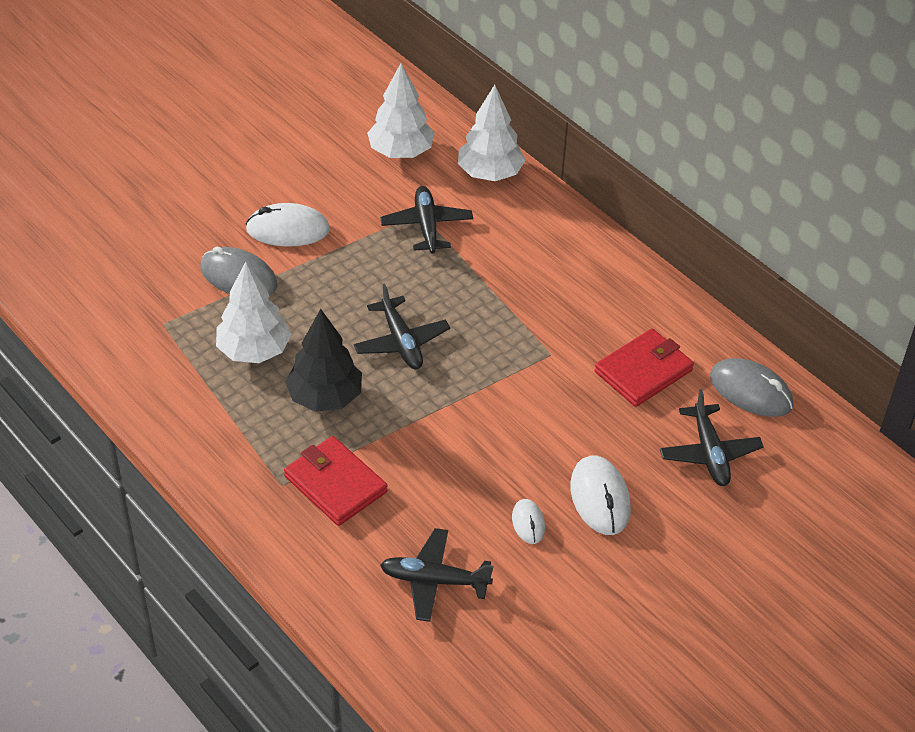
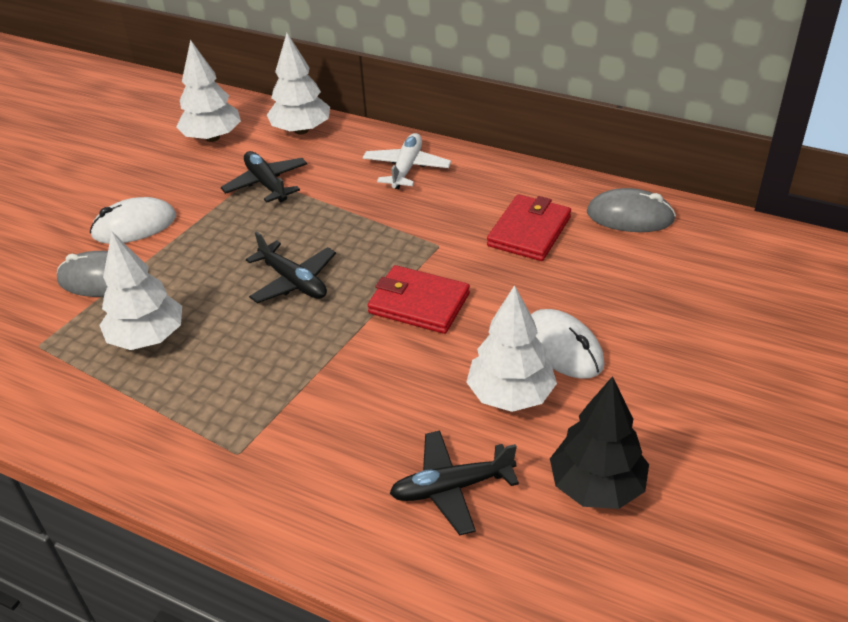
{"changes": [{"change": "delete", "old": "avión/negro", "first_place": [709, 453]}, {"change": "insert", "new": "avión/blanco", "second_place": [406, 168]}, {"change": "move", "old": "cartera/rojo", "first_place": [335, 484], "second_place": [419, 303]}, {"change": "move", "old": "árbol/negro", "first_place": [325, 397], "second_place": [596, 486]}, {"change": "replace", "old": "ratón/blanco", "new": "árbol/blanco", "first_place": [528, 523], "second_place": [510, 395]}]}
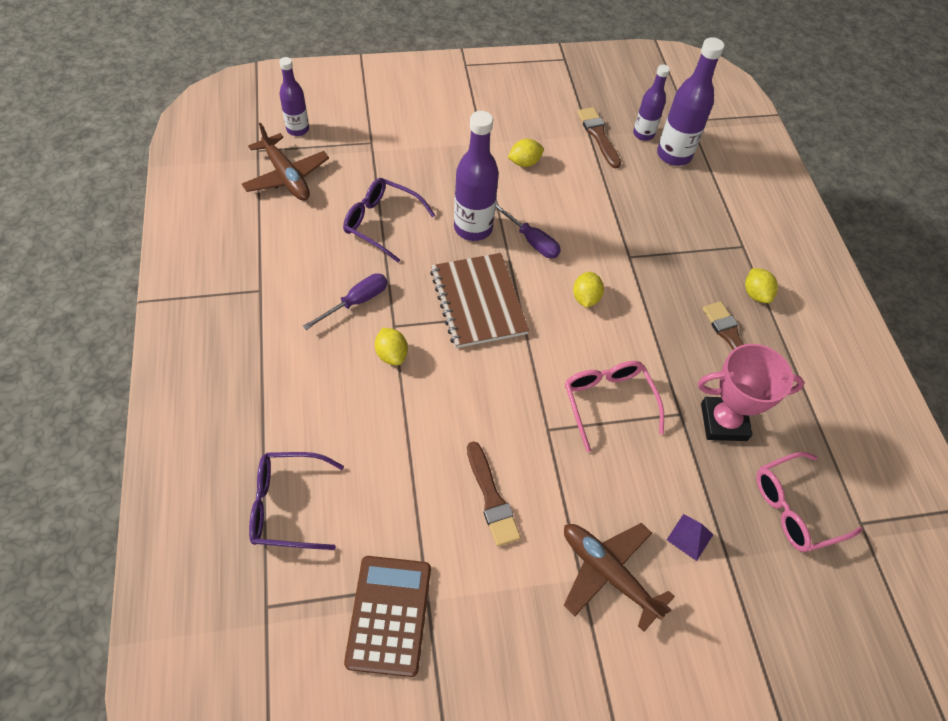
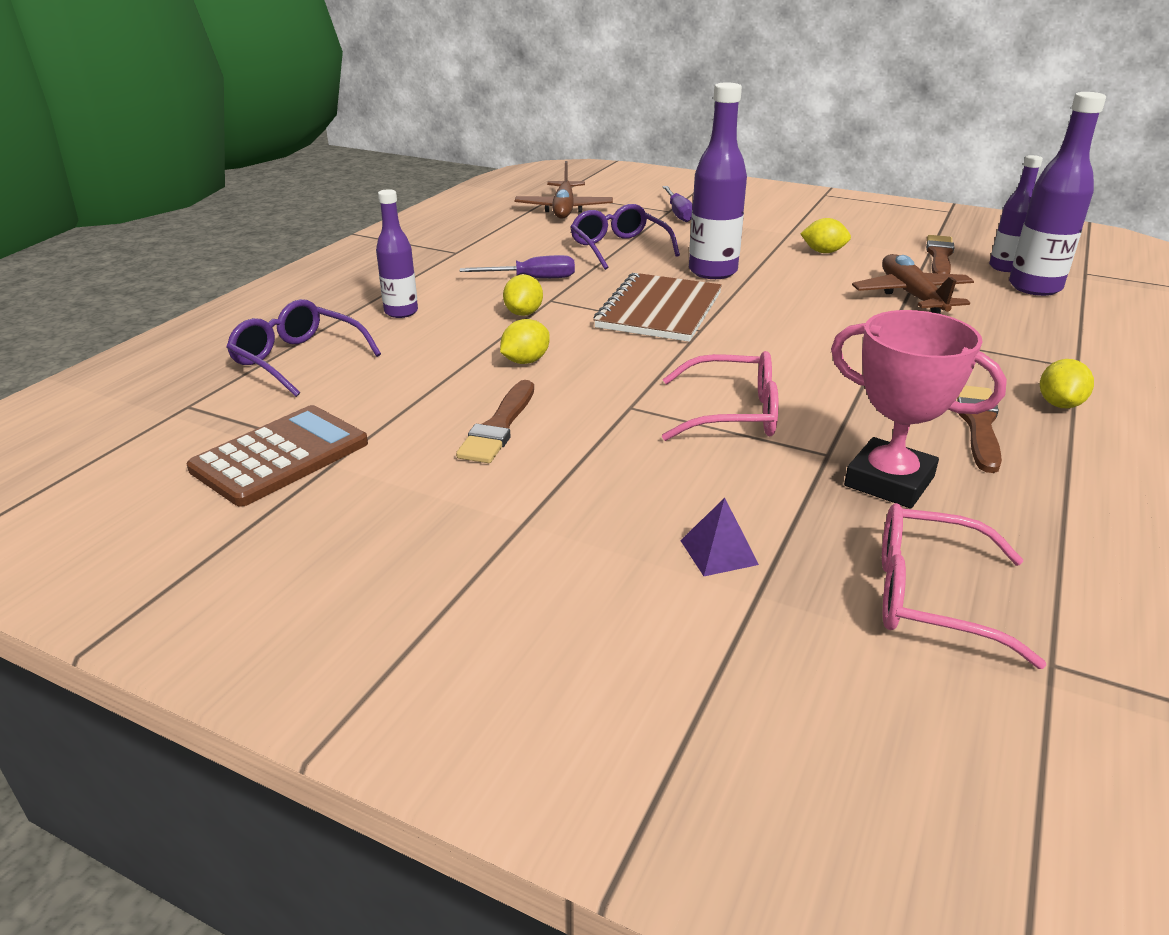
{"changes": [{"change": "move", "old": "botella/morado", "first_place": [297, 129], "second_place": [401, 312]}, {"change": "move", "old": "destornillador/morado", "first_place": [531, 240], "second_place": [678, 213]}, {"change": "move", "old": "avión/marrón", "first_place": [607, 573], "second_place": [911, 296]}, {"change": "move", "old": "limón/amarillo", "first_place": [585, 298], "second_place": [525, 361]}, {"change": "rotate", "old": "gafas/rosa", "first_place": [608, 402], "second_place": [733, 413], "degrees": 75}]}
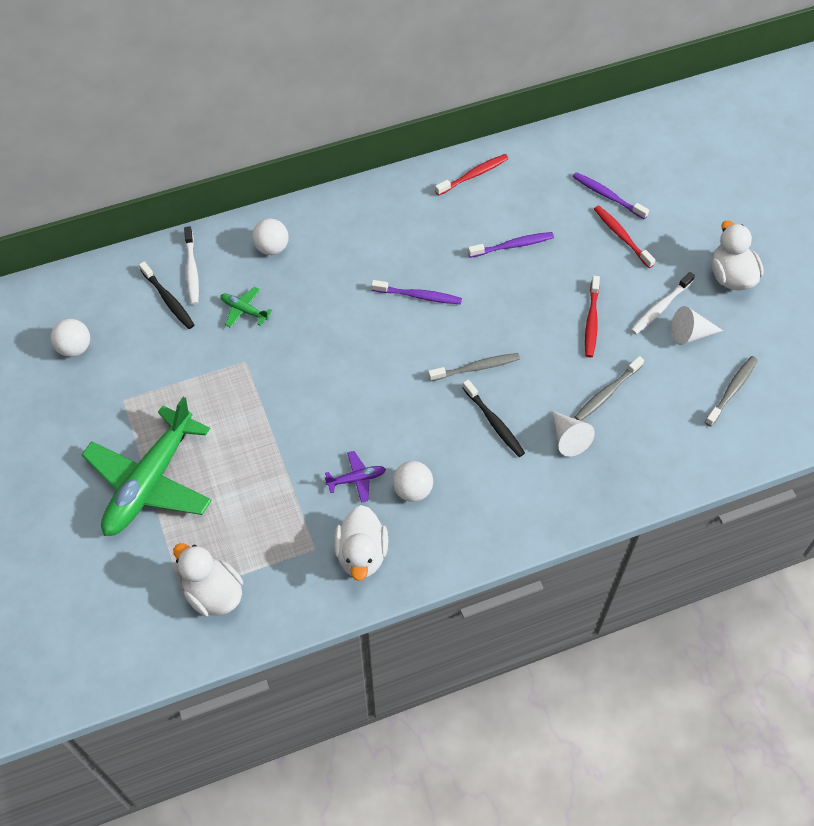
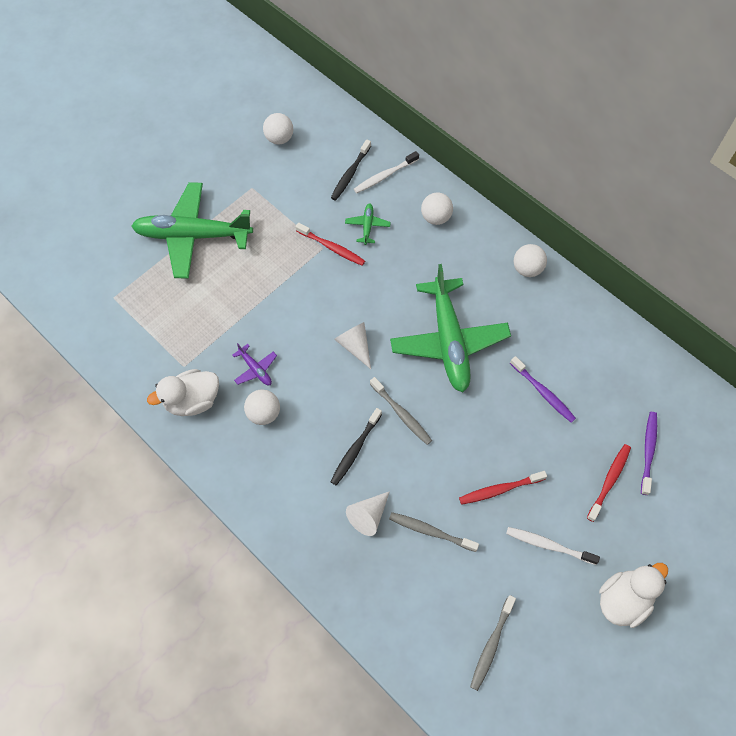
{"changes": [{"change": "delete", "old": "pato/blanco", "first_place": [213, 593]}, {"change": "insert", "new": "pelota/blanco", "second_place": [527, 269]}, {"change": "move", "old": "cepillo de dientes/rojo", "first_place": [473, 175], "second_place": [332, 247]}, {"change": "move", "old": "cono/blanco", "first_place": [690, 334], "second_place": [355, 346]}, {"change": "replace", "old": "cepillo de dientes/morado", "new": "avión/verde", "first_place": [418, 296], "second_place": [449, 341]}, {"change": "rotate", "old": "cepillo de dientes/gris", "first_place": [732, 390], "second_place": [491, 645], "degrees": 105}]}
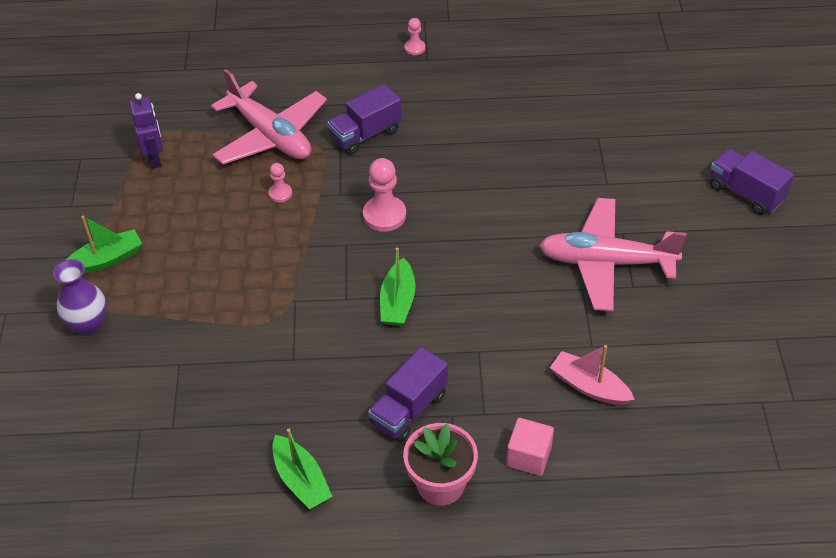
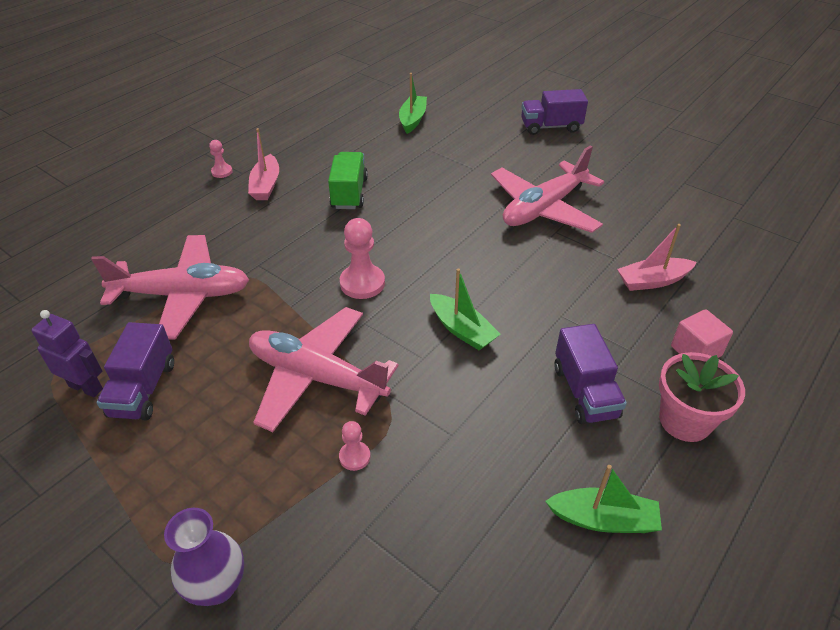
{"changes": [{"change": "insert", "new": "barco/rosa", "second_place": [266, 185]}, {"change": "insert", "new": "avión/rosa", "second_place": [317, 377]}, {"change": "insert", "new": "camión/verde", "second_place": [349, 193]}, {"change": "move", "old": "barco/verde", "first_place": [106, 260], "second_place": [412, 119]}, {"change": "move", "old": "peón/rosa", "first_place": [280, 193], "second_place": [354, 457]}, {"change": "move", "old": "camión/morado", "first_place": [365, 134], "second_place": [143, 389]}]}
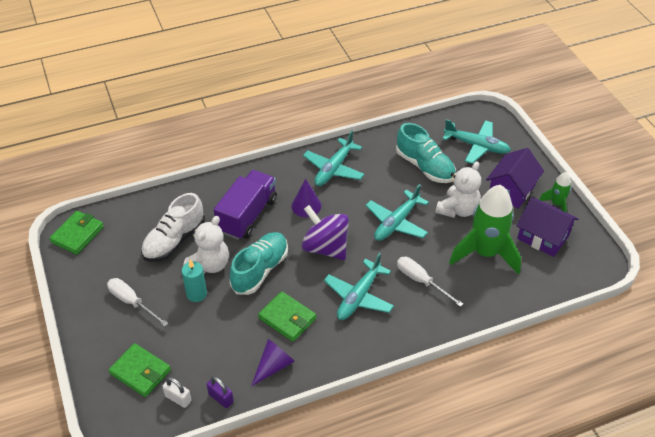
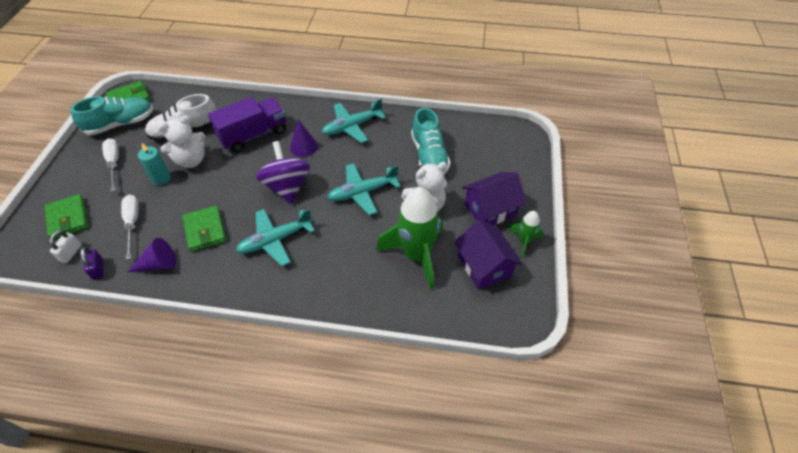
{"changes": [{"change": "delete", "old": "avión/turquesa", "first_place": [477, 146]}, {"change": "move", "old": "zapato/turquesa", "first_place": [260, 270], "second_place": [121, 124]}, {"change": "move", "old": "destornillador/blanco", "first_place": [421, 281], "second_place": [133, 223]}, {"change": "rotate", "old": "candado/blanco", "first_place": [178, 398], "second_place": [71, 253], "degrees": 45}]}
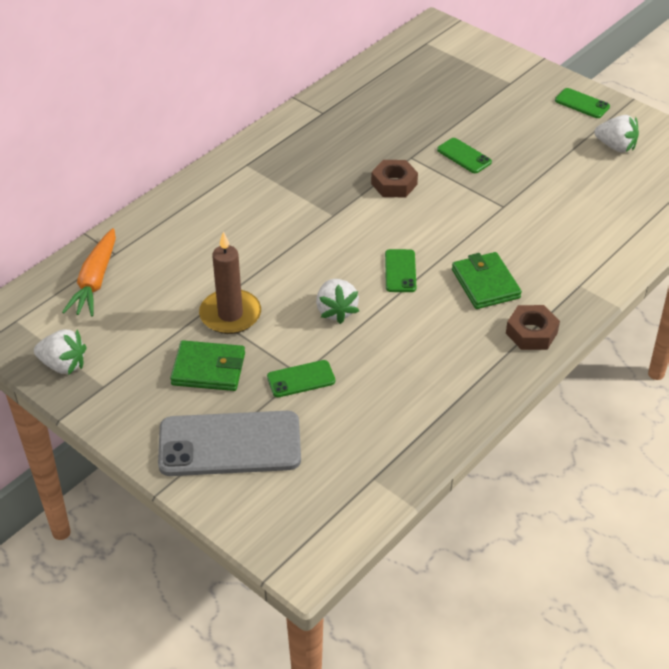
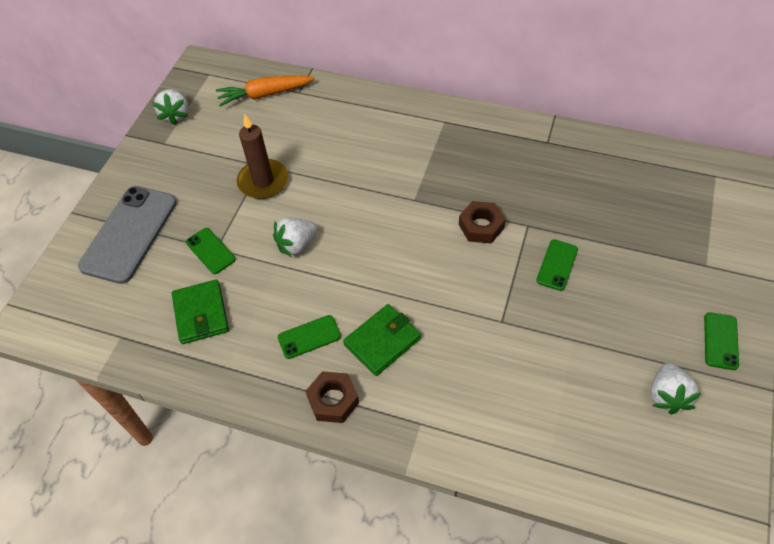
{"changes": [{"change": "move", "old": "cartera/verde", "first_place": [208, 369], "second_place": [201, 314]}, {"change": "move", "old": "móvil/verde", "first_place": [400, 271], "second_place": [309, 337]}, {"change": "rotate", "old": "móvil/gris", "first_place": [229, 444], "second_place": [129, 234], "degrees": 45}]}
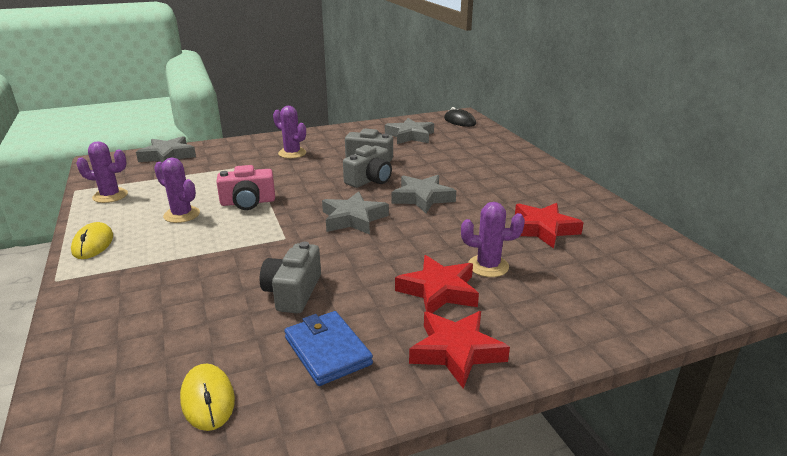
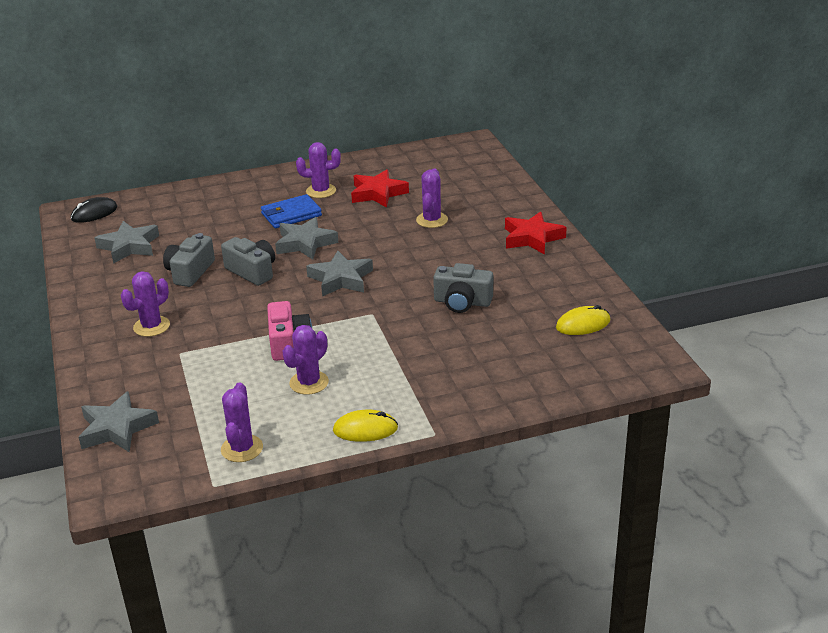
{"changes": [{"change": "delete", "old": "estrella/rojo", "first_place": [439, 291]}, {"change": "insert", "new": "cactus/morado", "second_place": [321, 191]}, {"change": "move", "old": "cartera/azul", "first_place": [327, 351], "second_place": [291, 215]}]}
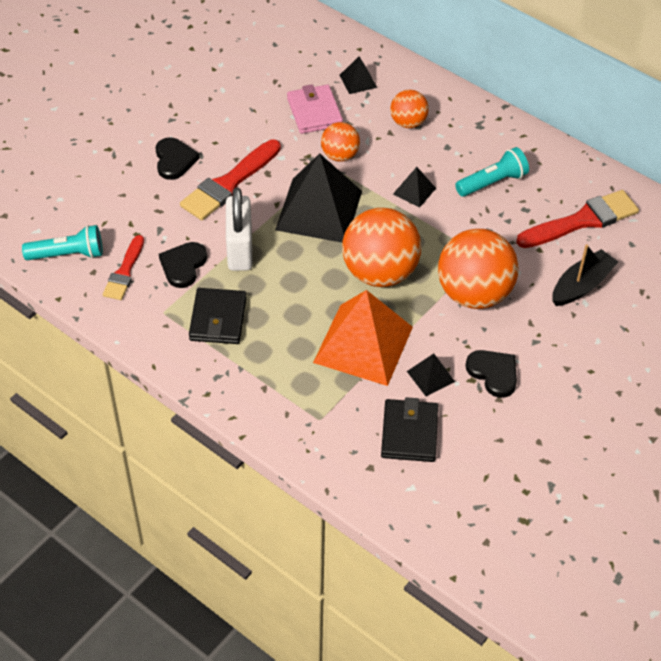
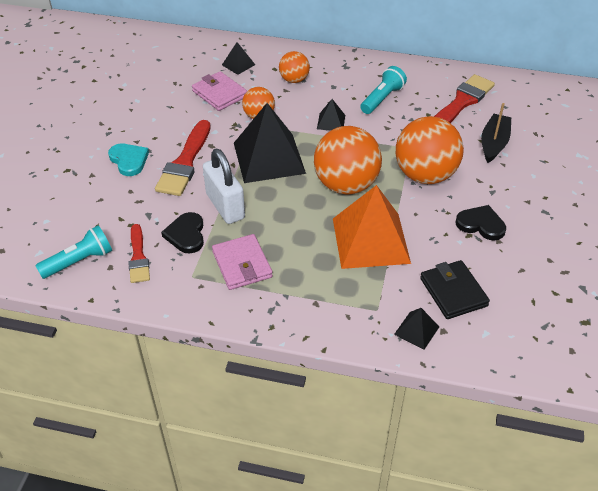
{"changes": [{"change": "move", "old": "pirámide/negro", "first_place": [430, 376], "second_place": [416, 330]}, {"change": "recolor", "old": "corazón/negro", "new": "corazón/turquesa", "first_place": [174, 160], "second_place": [129, 160]}, {"change": "recolor", "old": "cartera/negro", "new": "cartera/rosa", "first_place": [218, 319], "second_place": [242, 264]}]}
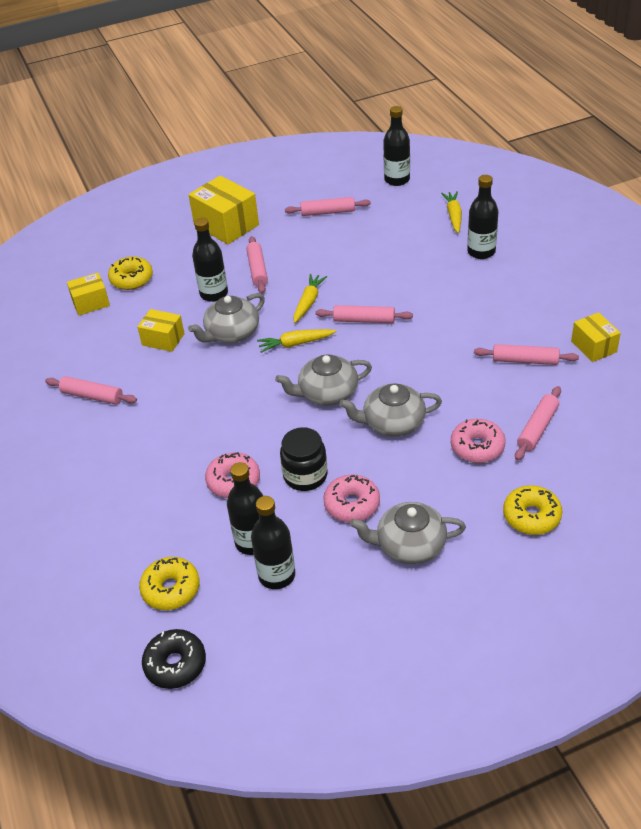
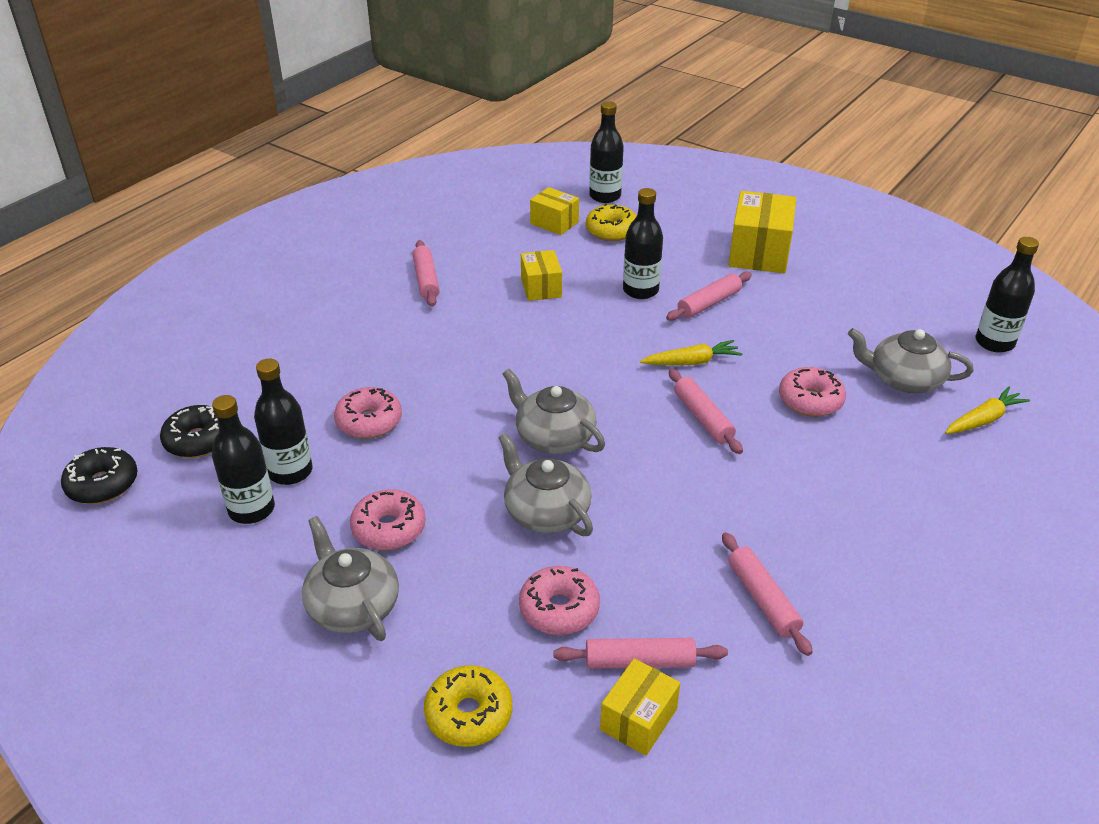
{"changes": [{"change": "delete", "old": "zanahoria/amarillo", "first_place": [296, 344]}, {"change": "delete", "old": "tarro/negro", "first_place": [305, 476]}, {"change": "delete", "old": "rodillo/rosa", "first_place": [328, 212]}, {"change": "insert", "new": "rosquilla/rosa", "second_place": [810, 400]}, {"change": "move", "old": "tetera/gris", "first_place": [231, 333], "second_place": [904, 379]}, {"change": "move", "old": "botella/negro", "first_place": [481, 252], "second_place": [605, 196]}, {"change": "move", "old": "caja/amarillo", "first_place": [593, 347], "second_place": [638, 719]}, {"change": "recolor", "old": "rosquilla/amarillo", "new": "rosquilla/negro", "first_place": [171, 589], "second_place": [198, 440]}]}
